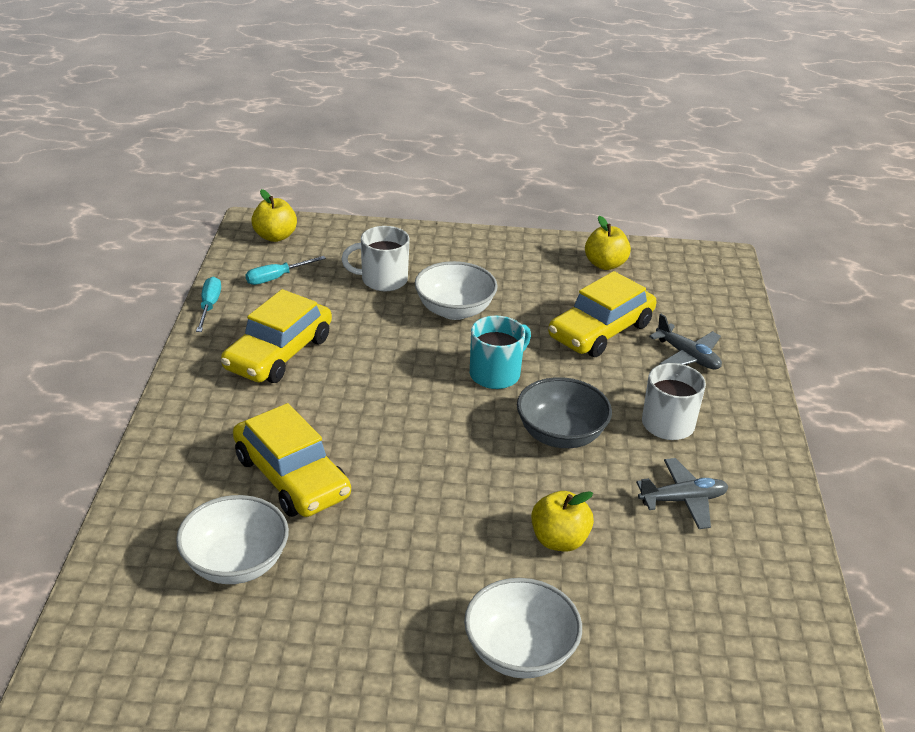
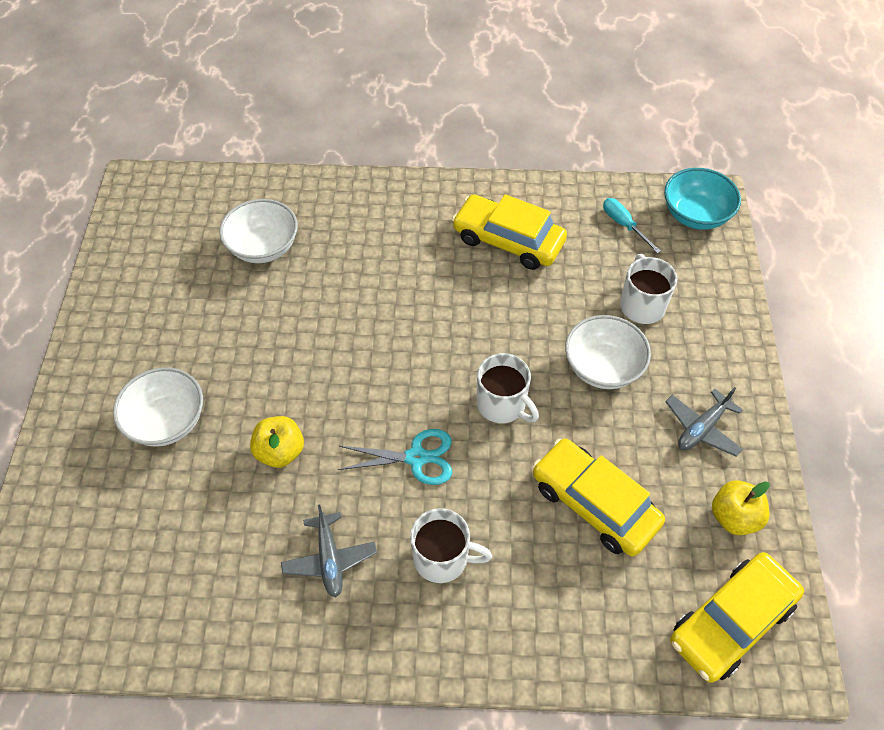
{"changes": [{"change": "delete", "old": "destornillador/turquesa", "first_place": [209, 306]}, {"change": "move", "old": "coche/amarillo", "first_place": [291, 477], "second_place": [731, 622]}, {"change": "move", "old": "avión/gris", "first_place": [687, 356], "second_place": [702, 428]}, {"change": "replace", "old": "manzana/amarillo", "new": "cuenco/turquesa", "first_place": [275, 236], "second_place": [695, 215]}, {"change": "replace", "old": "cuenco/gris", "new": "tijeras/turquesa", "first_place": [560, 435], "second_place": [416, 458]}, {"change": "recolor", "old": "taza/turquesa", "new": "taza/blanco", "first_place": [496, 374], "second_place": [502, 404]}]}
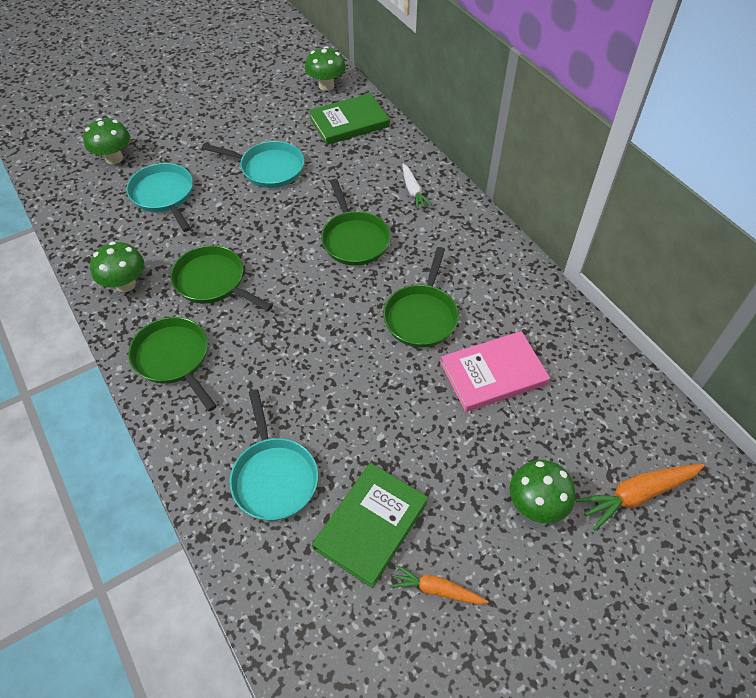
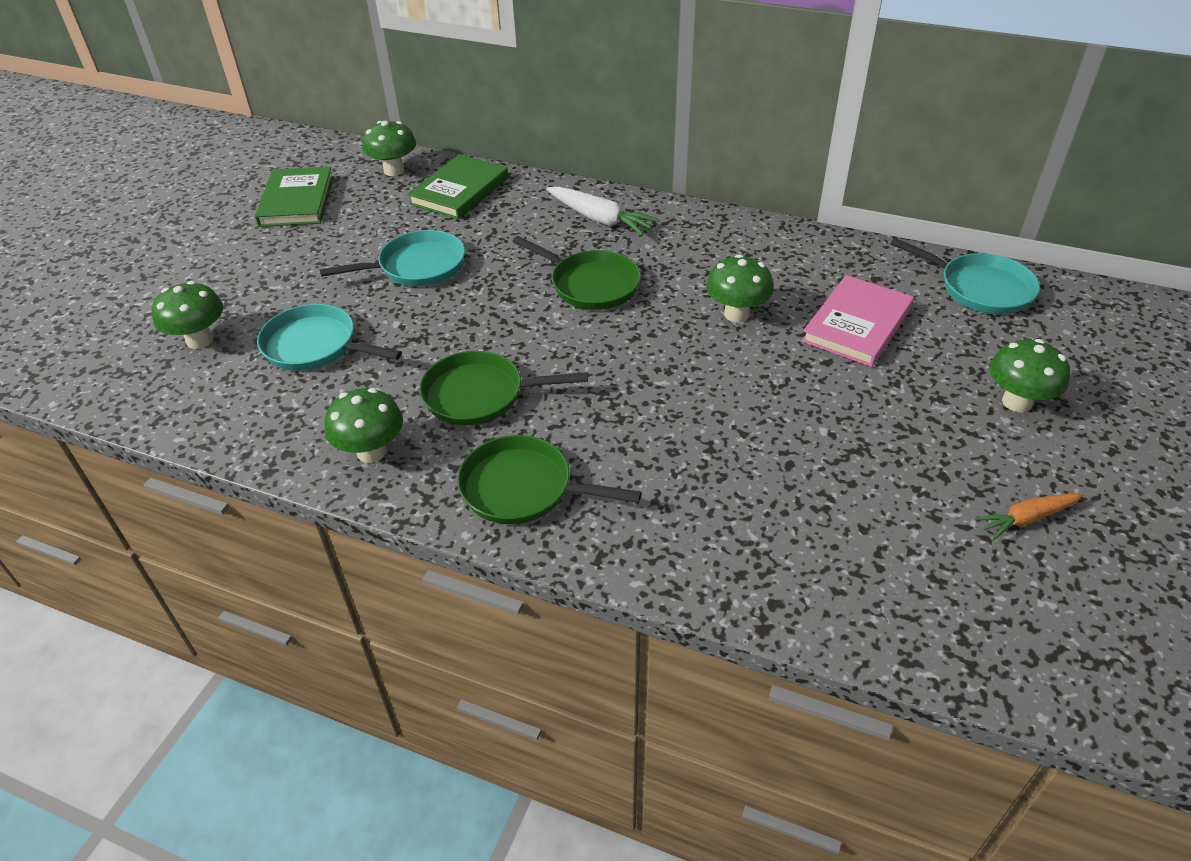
{"changes": [{"change": "delete", "old": "zanahoria/naranja", "first_place": [637, 495]}, {"change": "move", "old": "sartén/turquesa", "first_place": [274, 477], "second_place": [980, 288]}, {"change": "move", "old": "libro/verde", "first_place": [371, 525], "second_place": [297, 201]}, {"change": "replace", "old": "sartén/verde", "new": "seta/verde", "first_place": [421, 316], "second_place": [736, 314]}, {"change": "resize", "old": "zanahoria/blanco", "first_place": [413, 191], "second_place": [600, 219], "factor": 1.56}]}
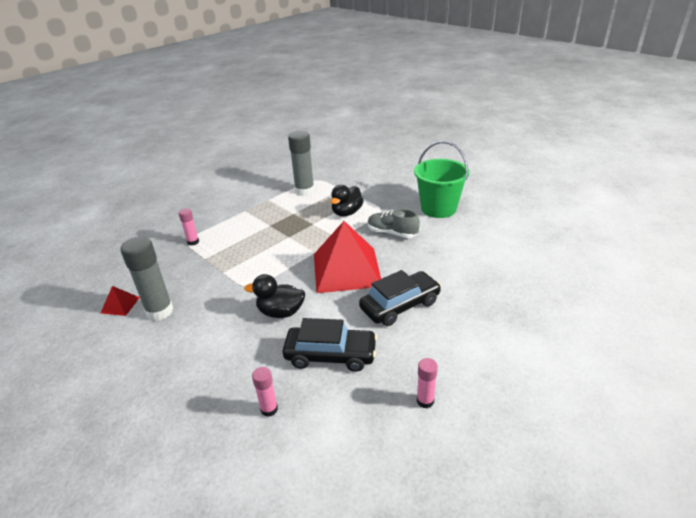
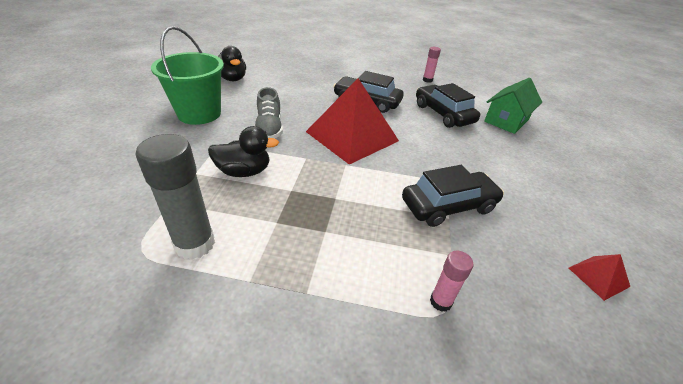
{"changes": [{"change": "delete", "old": "barra de pegamento/gris", "first_place": [160, 311]}, {"change": "insert", "new": "coche/negro", "second_place": [448, 206]}, {"change": "move", "old": "pato/negro", "first_place": [280, 312], "second_place": [232, 79]}, {"change": "replace", "old": "barra de pegamento/rosa", "new": "casa/verde", "first_place": [269, 409], "second_place": [506, 120]}]}
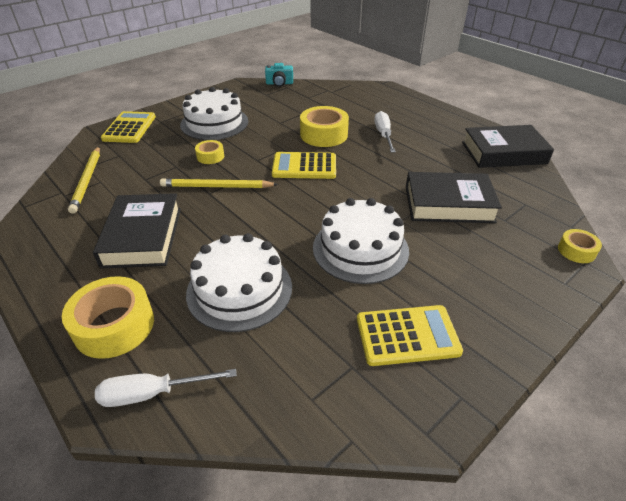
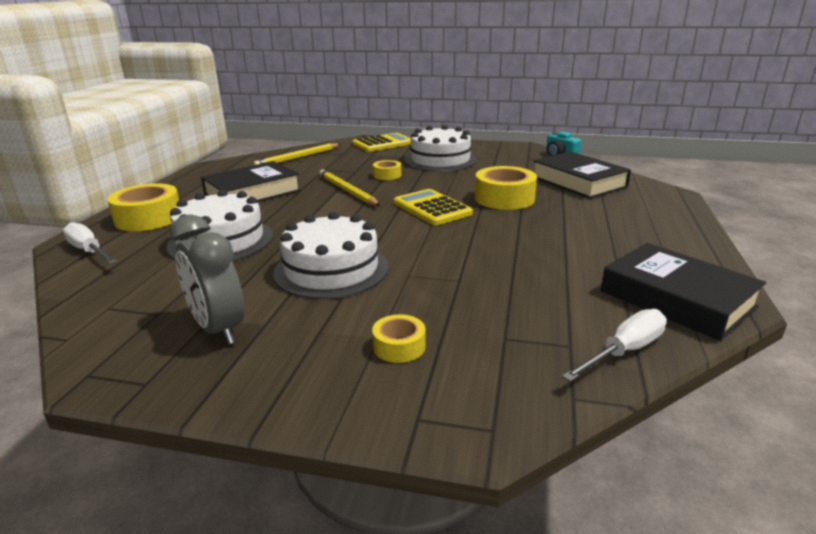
{"changes": [{"change": "move", "old": "destornillador/blanco", "first_place": [383, 134], "second_place": [624, 351]}, {"change": "move", "old": "libro/negro", "first_place": [448, 204], "second_place": [578, 182]}, {"change": "move", "old": "cinta adhesiva/amarillo", "first_place": [576, 251], "second_place": [399, 346]}, {"change": "replace", "old": "calculadora/amarillo", "new": "despertador/gris", "first_place": [407, 335], "second_place": [218, 329]}]}
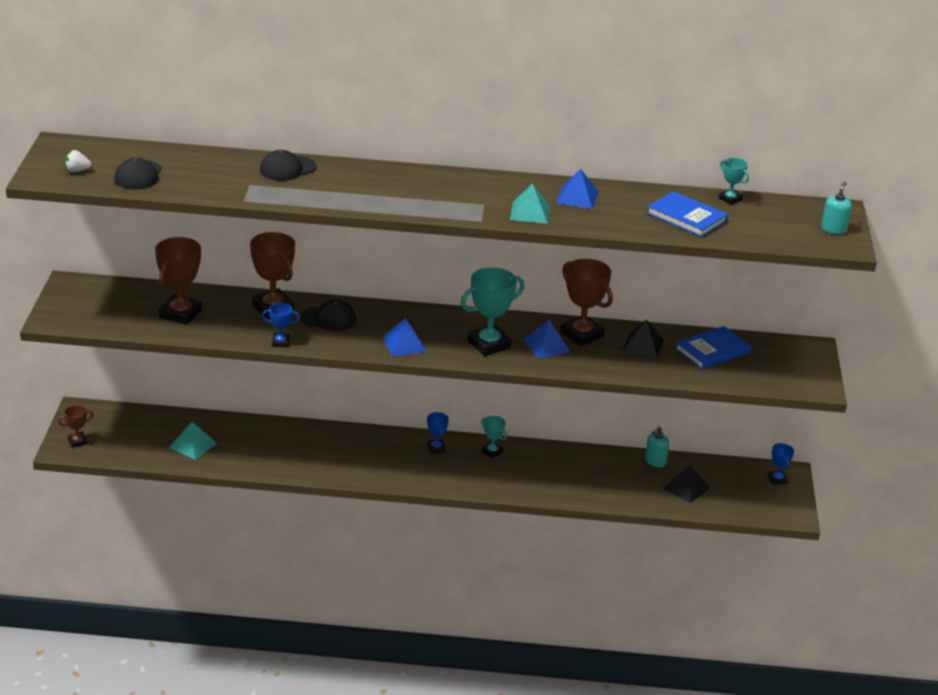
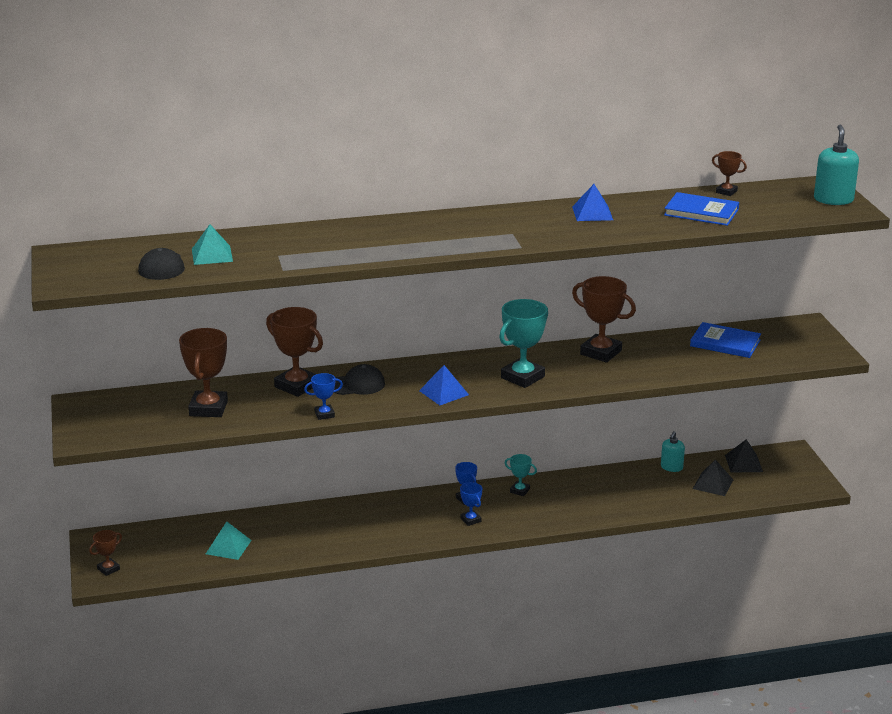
{"changes": [{"change": "delete", "old": "fresa/blanco", "first_place": [77, 170]}, {"change": "delete", "old": "gorra/negro", "first_place": [287, 169]}, {"change": "delete", "old": "pirámide/azul", "first_place": [546, 346]}, {"change": "move", "old": "pirámide/turquesa", "first_place": [530, 212], "second_place": [212, 255]}, {"change": "move", "old": "pirámide/negro", "first_place": [643, 345], "second_place": [743, 463]}, {"change": "move", "old": "trofeo/azul", "first_place": [777, 479], "second_place": [470, 520]}, {"change": "recolor", "old": "trofeo/turquesa", "new": "trofeo/marrón", "first_place": [730, 199], "second_place": [726, 192]}, {"change": "rotate", "old": "libro/azul", "first_place": [712, 351], "second_place": [725, 343], "degrees": 75}, {"change": "resize", "old": "dispensador de jabón/turquesa", "first_place": [834, 229], "second_place": [833, 199], "factor": 1.58}]}
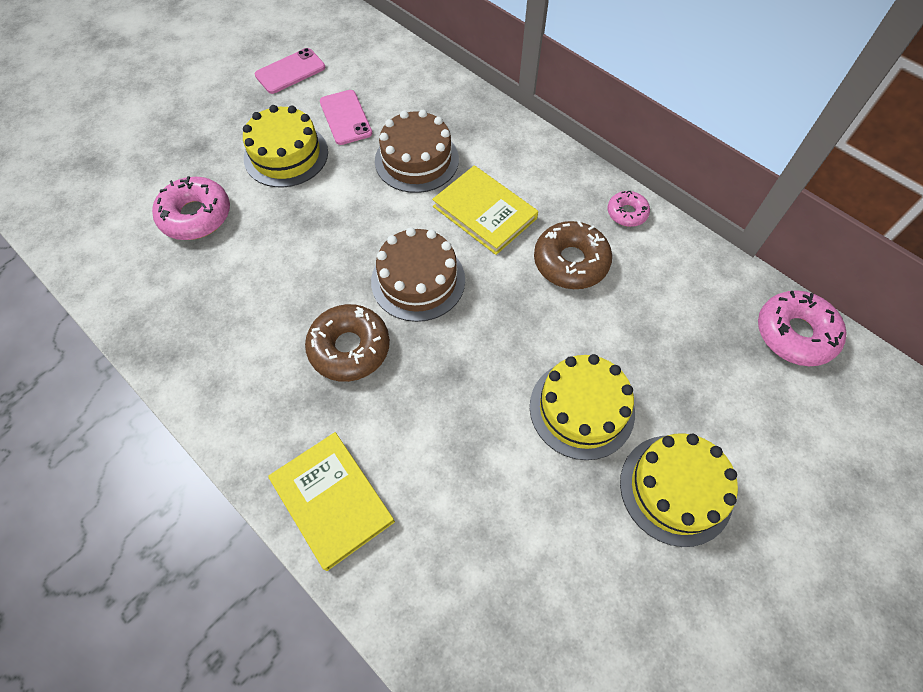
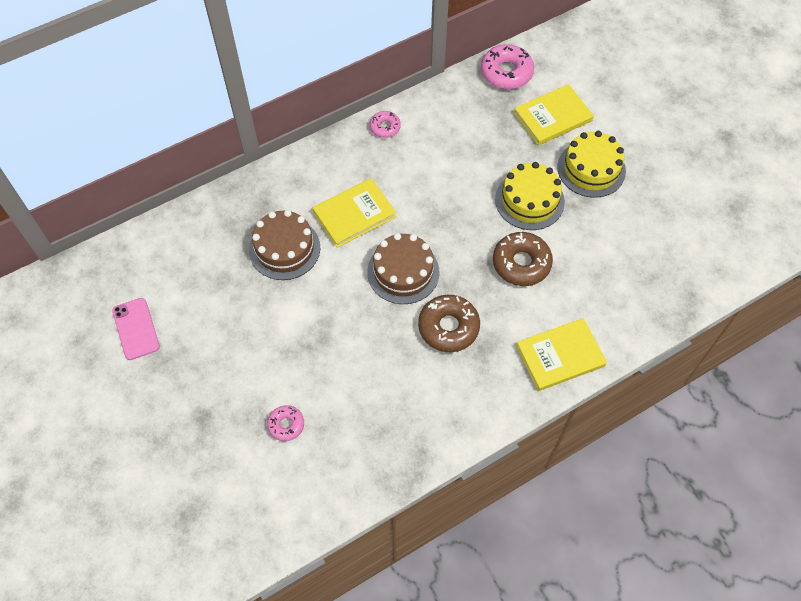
{"changes": [{"change": "delete", "old": "tarta/amarillo", "first_place": [286, 155]}, {"change": "delete", "old": "móvil/rosa", "first_place": [345, 117]}, {"change": "insert", "new": "libro/amarillo", "second_place": [552, 117]}, {"change": "move", "old": "rosquilla/marrón", "first_place": [570, 262], "second_place": [521, 263]}, {"change": "resize", "old": "rosquilla/rosa", "first_place": [196, 216], "second_place": [286, 425], "factor": 0.57}]}
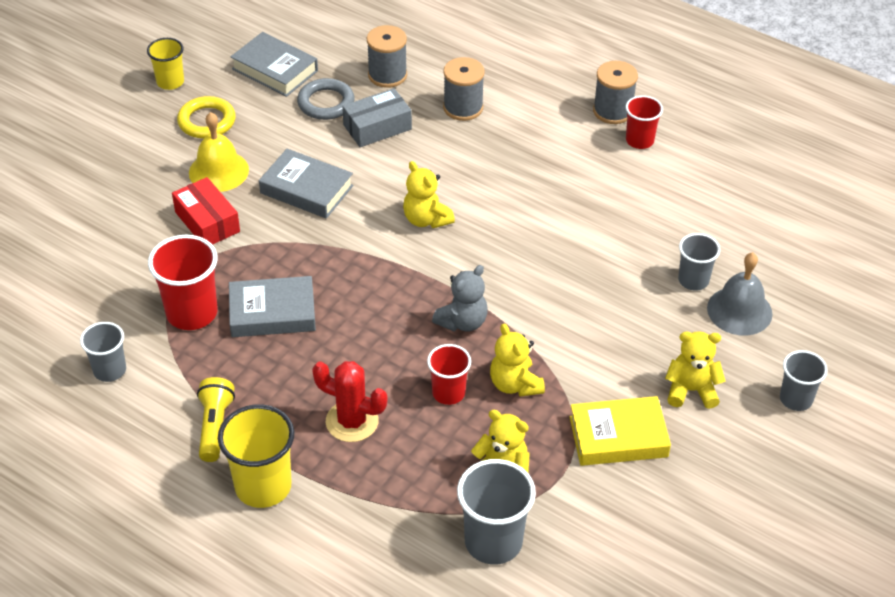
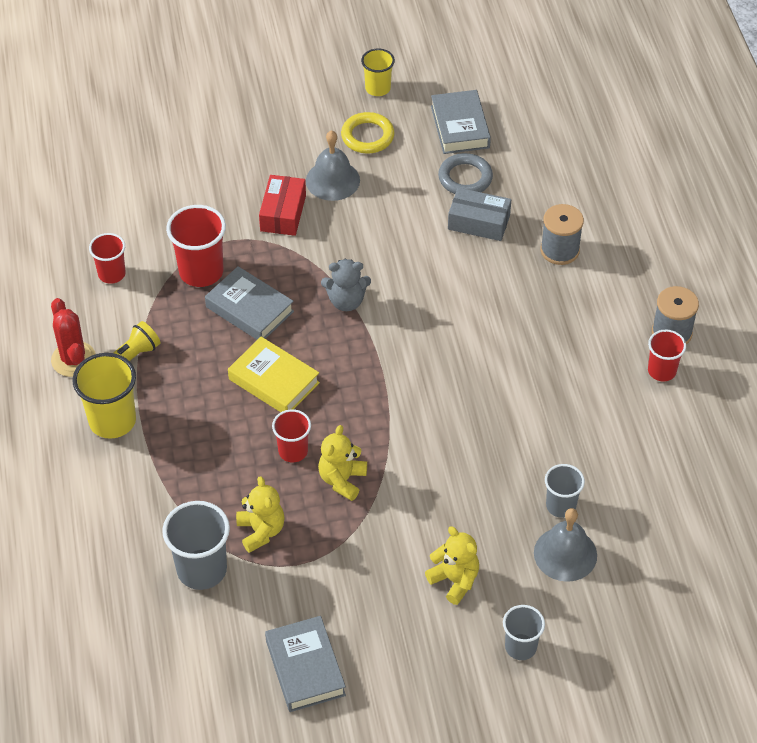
{"changes": [{"change": "delete", "old": "carrete/gris", "first_place": [387, 75]}, {"change": "delete", "old": "osito/amarillo", "first_place": [426, 219]}, {"change": "move", "old": "libro/gris", "first_place": [306, 189], "second_place": [305, 668]}, {"change": "move", "old": "cactus/rojo", "first_place": [352, 421], "second_place": [73, 359]}, {"change": "move", "old": "osito/gris", "first_place": [462, 322], "second_place": [346, 301]}, {"change": "move", "old": "libro/amarillo", "first_place": [618, 437], "second_place": [274, 381]}, {"change": "recolor", "old": "vaso/gris", "new": "vaso/rojo", "first_place": [110, 370], "second_place": [112, 274]}, {"change": "recolor", "old": "campana/amarillo", "new": "campana/gris", "first_place": [218, 171], "second_place": [332, 180]}]}
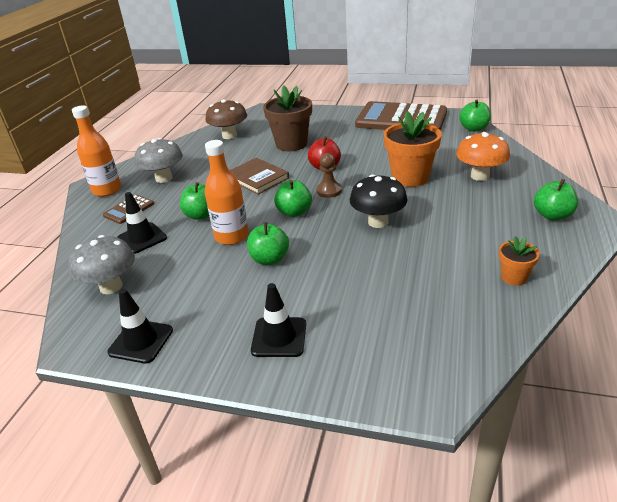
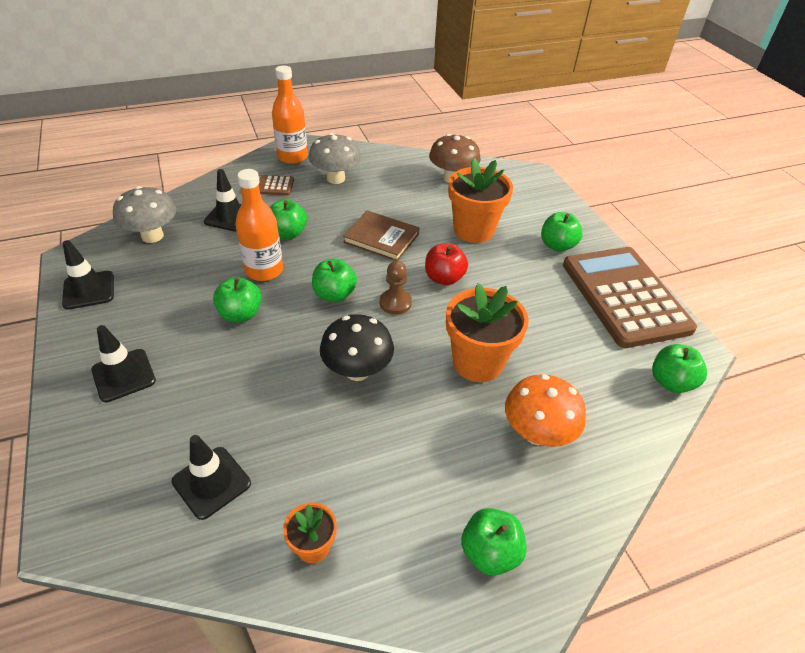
{"changes": [{"change": "insert", "new": "cono de tráfico/negro", "second_place": [211, 482]}, {"change": "insert", "new": "manzana/verde", "second_place": [557, 245]}, {"change": "recolor", "old": "maceta/marrón", "new": "maceta/naranja", "first_place": [291, 144], "second_place": [473, 230]}, {"change": "rotate", "old": "libro/marrón", "first_place": [257, 178], "second_place": [381, 238], "degrees": -75}]}
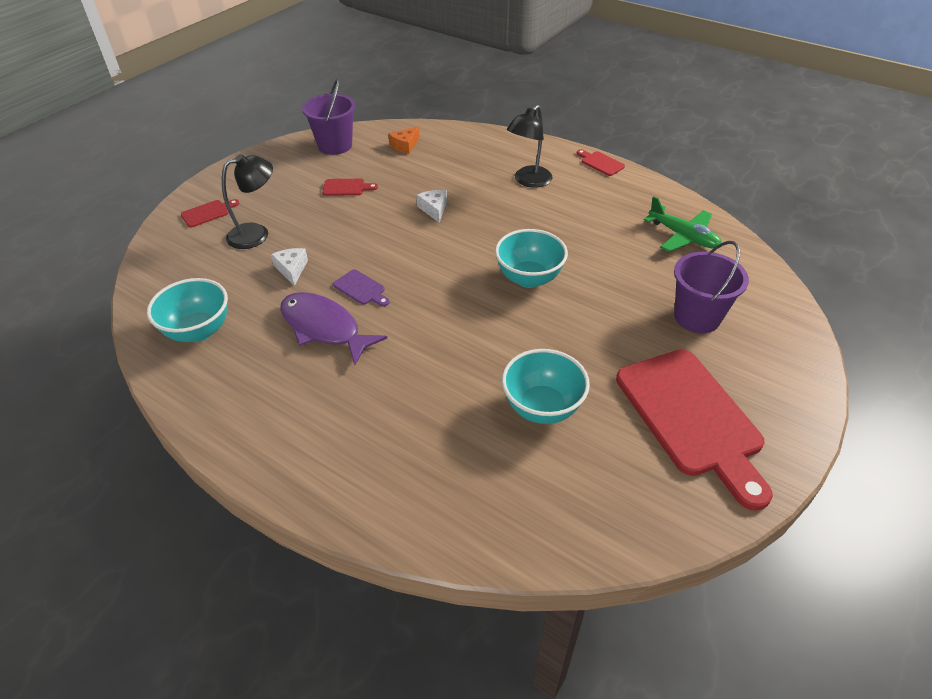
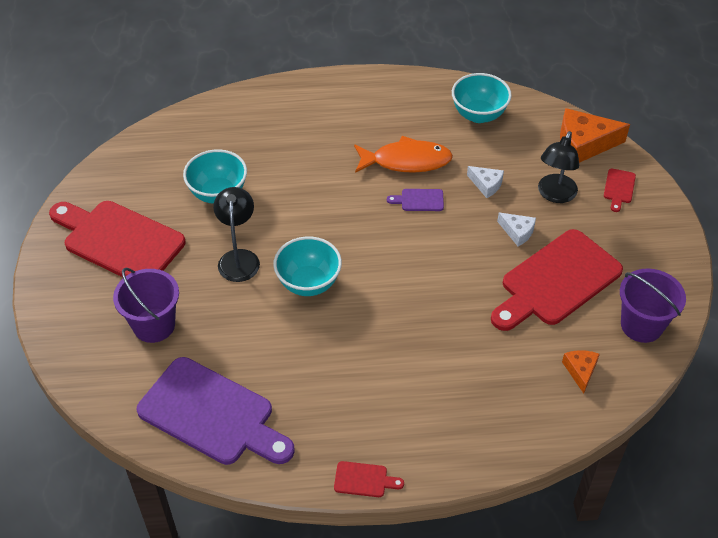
{"changes": [{"change": "insert", "new": "queso/naranja", "second_place": [584, 144]}, {"change": "move", "old": "queso/blanco", "first_place": [434, 209], "second_place": [517, 232]}, {"change": "move", "old": "lámpara/negro", "first_place": [528, 181], "second_place": [239, 258]}, {"change": "replace", "old": "avión/verde", "new": "tabla de cortar/morado", "first_place": [683, 236], "second_place": [212, 414]}, {"change": "recolor", "old": "pez/morado", "new": "pez/naranja", "first_place": [324, 328], "second_place": [406, 161]}, {"change": "resize", "old": "tabla de cortar/rojo", "first_place": [346, 187], "second_place": [557, 281], "factor": 2.48}]}
